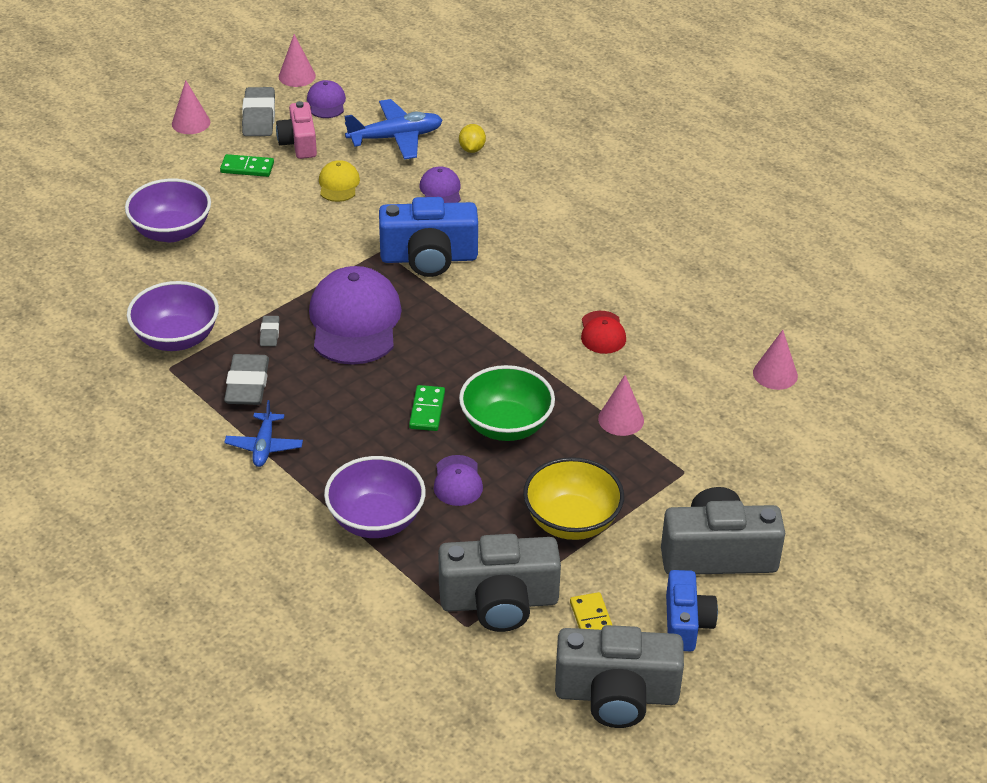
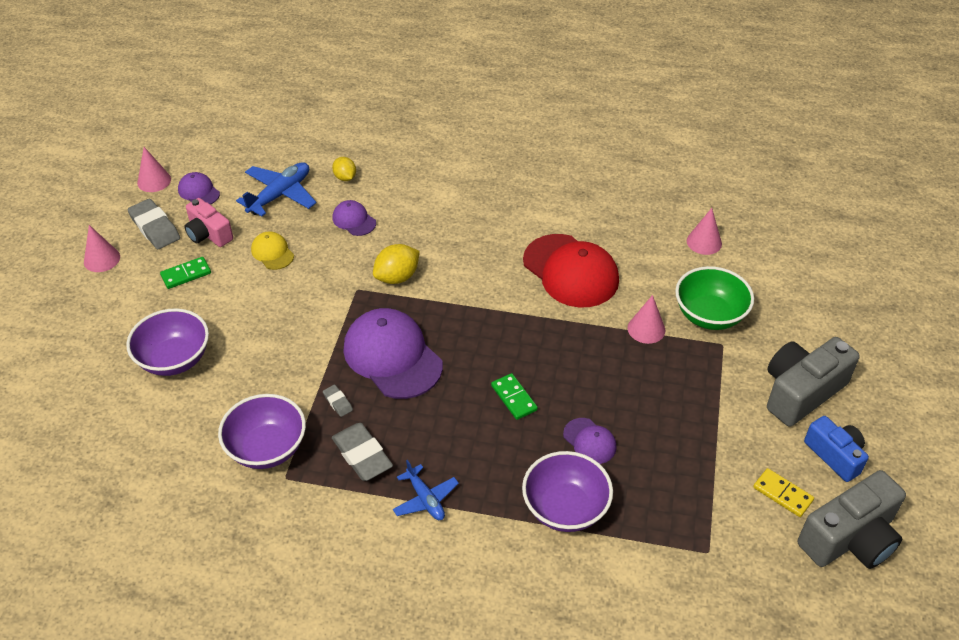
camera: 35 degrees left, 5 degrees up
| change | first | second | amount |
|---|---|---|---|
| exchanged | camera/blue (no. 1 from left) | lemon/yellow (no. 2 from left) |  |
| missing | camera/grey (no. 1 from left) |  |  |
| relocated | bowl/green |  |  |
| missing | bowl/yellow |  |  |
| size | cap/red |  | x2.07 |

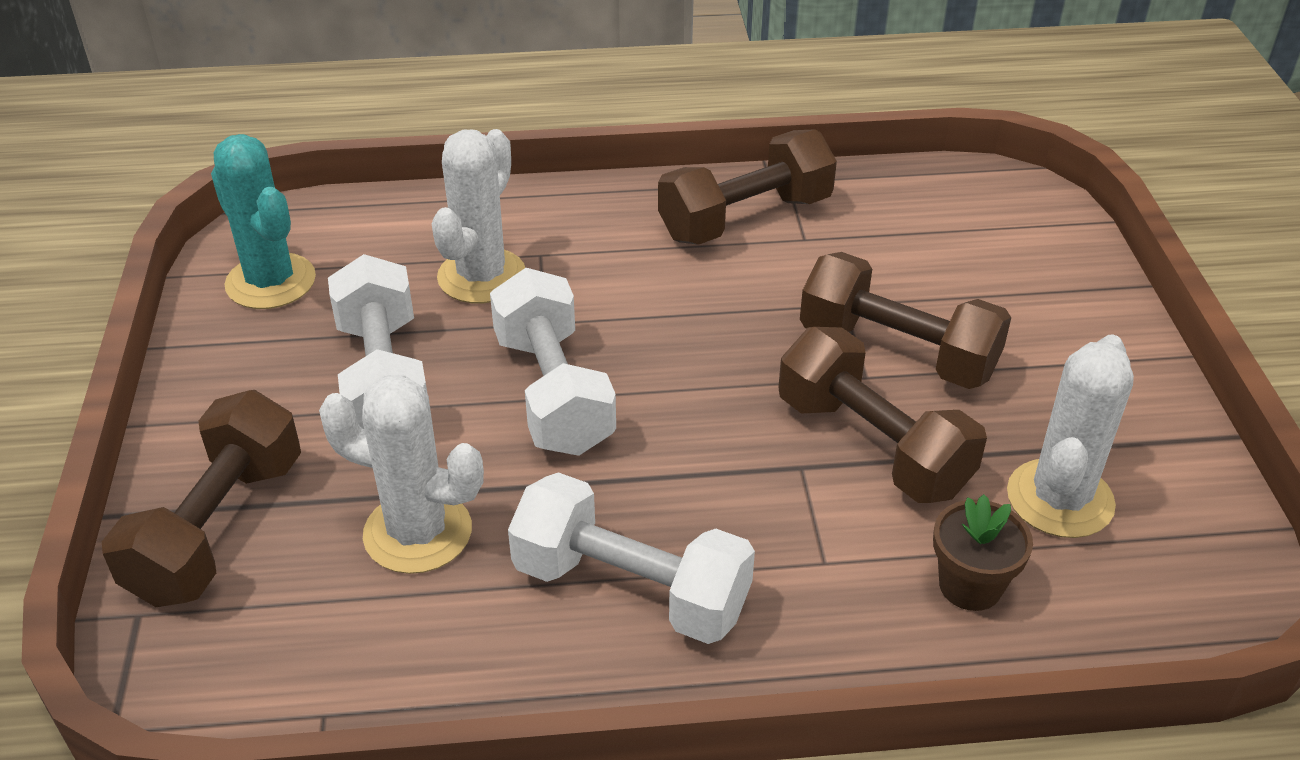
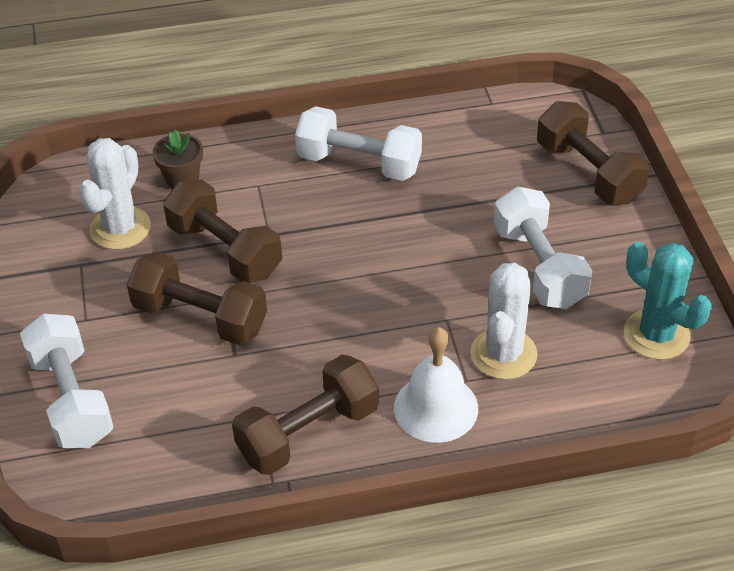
camera: 175 degrees right, 5 degrees up
| change | first | second | amount |
|---|---|---|---|
| spun | dumbbell/brown (no. 1 from left in the first image) | dumbbell/brown (no. 4 from left) | 45 degrees counterclockwise |
| missing | cactus/white (no. 1 from left) |  |  |
| relocated | dumbbell/white (no. 2 from left in the first image) | dumbbell/white (no. 1 from left) |  |
| appeared |  | bell/white |  |

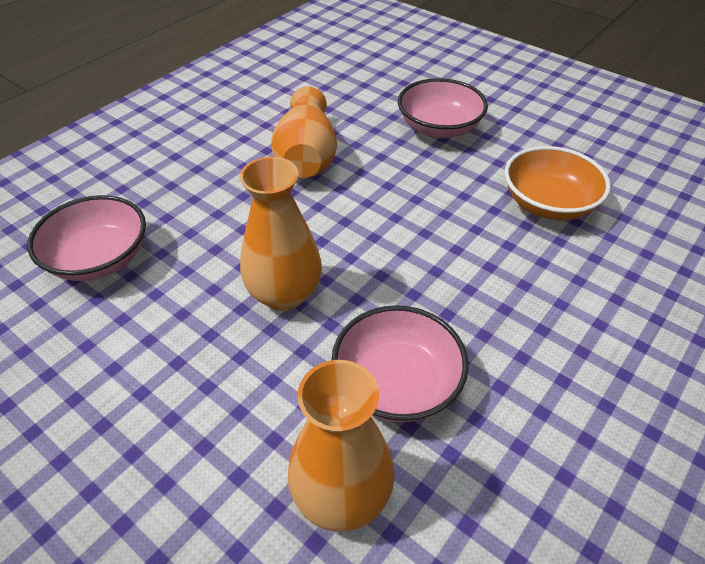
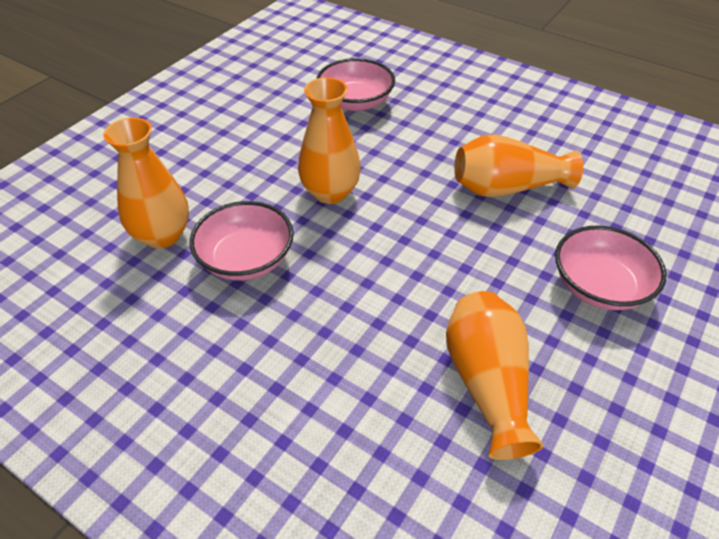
camera: 85 degrees right, 0 degrees up
| change | first | second | amount |
|---|---|---|---|
| exchanged | bowl/orange | vase/orange (no. 3 from left) |  |

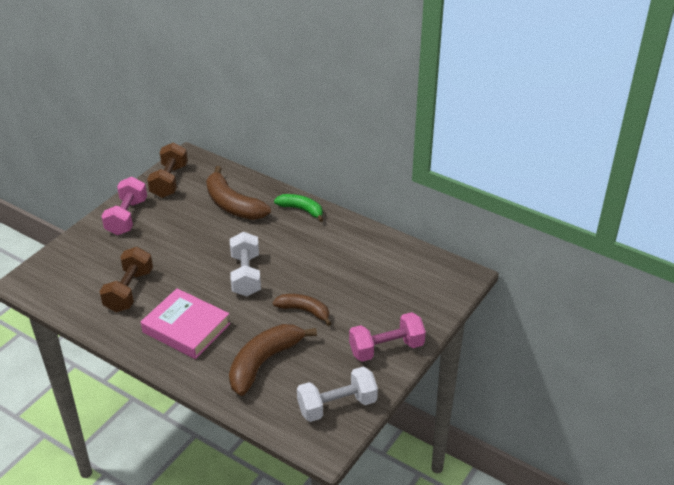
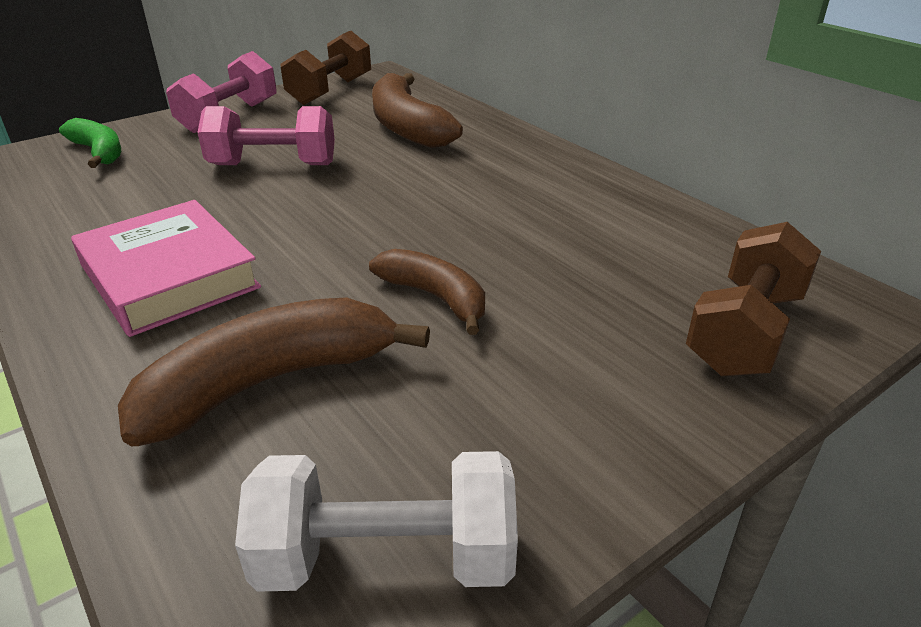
camera: 20 degrees right, 5 degrees down
| change | first | second | amount |
|---|---|---|---|
| relocated | dumbbell/brown (no. 1 from left in the first image) | dumbbell/brown (no. 2 from left) |  |
| missing | dumbbell/white (no. 1 from left) |  |  |
| relocated | banana/green |  |  |
| relocated | dumbbell/pink (no. 2 from left) |  |  |

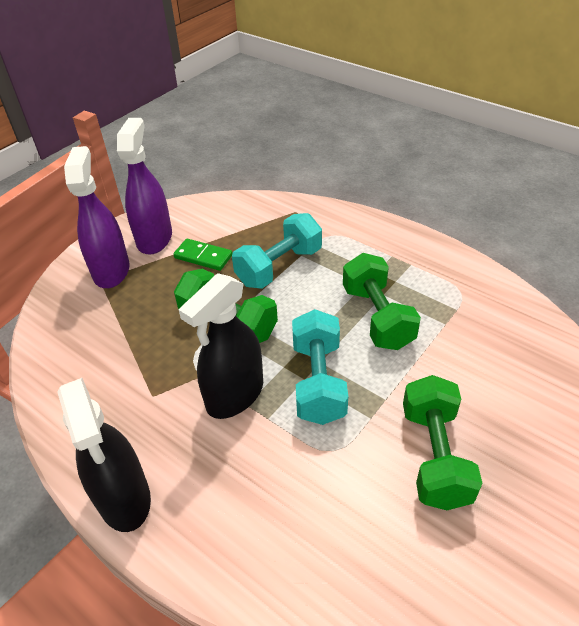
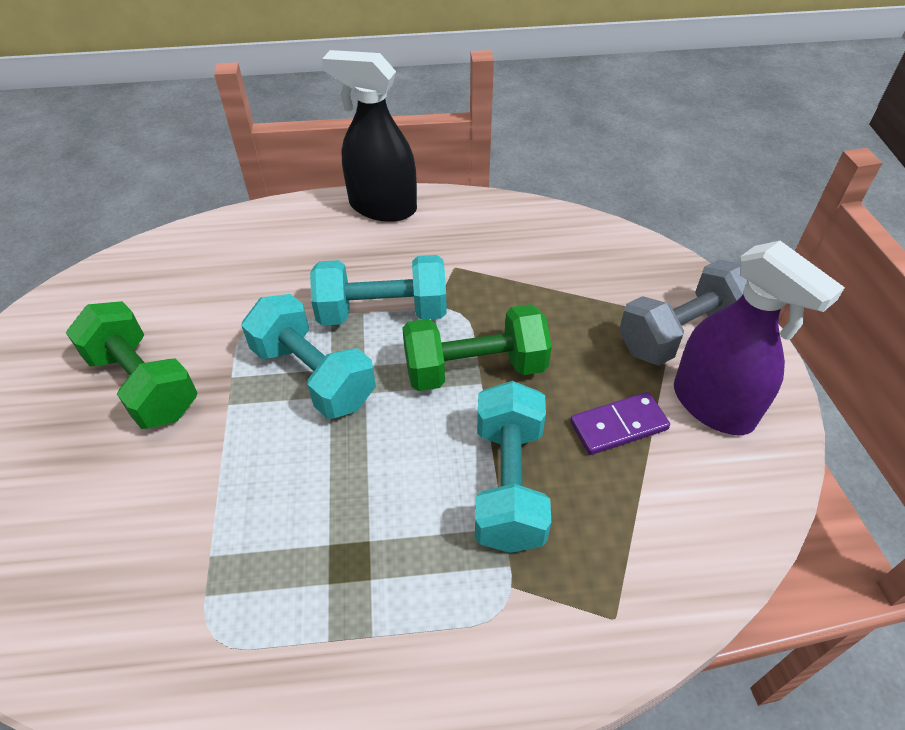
camera: 135 degrees right, 5 degrees up
| change | first | second | amount |
|---|---|---|---|
| exchanged | spray bottle/purple (no. 1 from left) | dumbbell/grey |  |
| colour | domino/green | domino/purple |  |
| exchanged | spray bottle/black (no. 2 from left) | dumbbell/turquoise (no. 2 from left) |  |
| missing | dumbbell/green (no. 2 from left) |  |  |

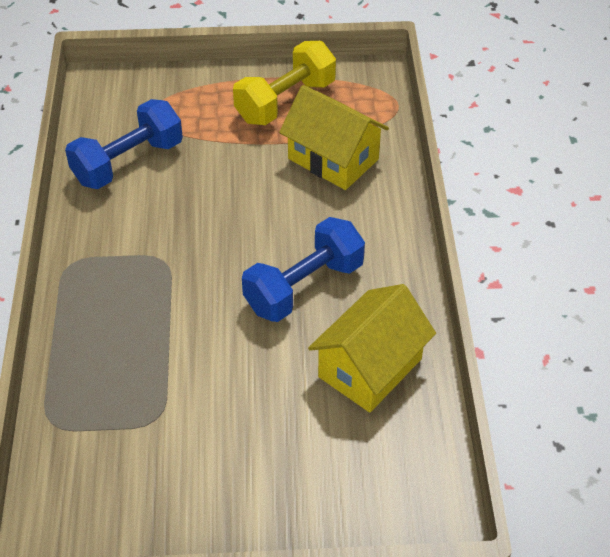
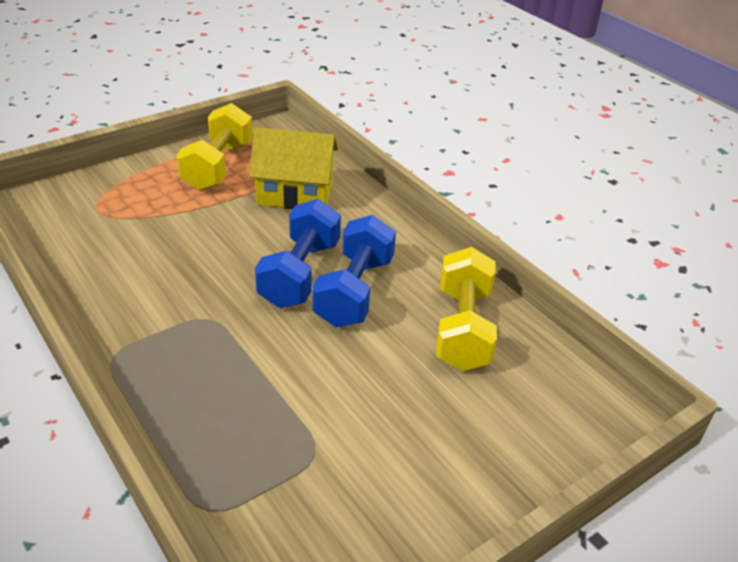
camera: 35 degrees left, 10 degrees down
| change | first | second | amount |
|---|---|---|---|
| relocated | dumbbell/blue (no. 1 from left) |  |  |
| exchanged | house/yellow (no. 2 from left) | dumbbell/yellow (no. 2 from left) |  |

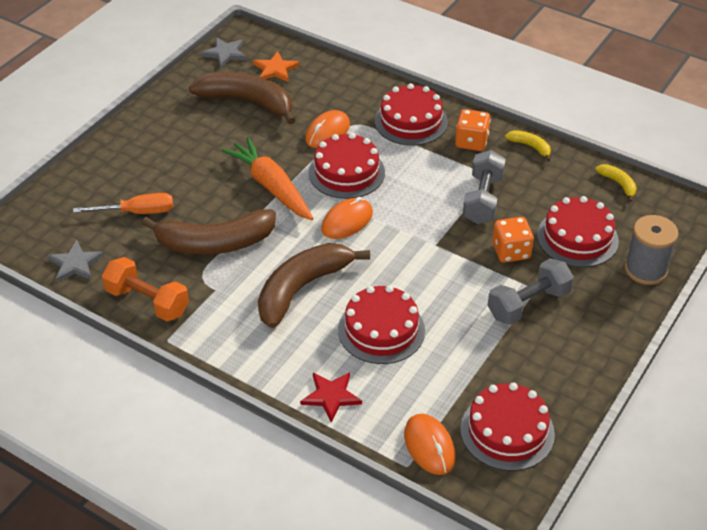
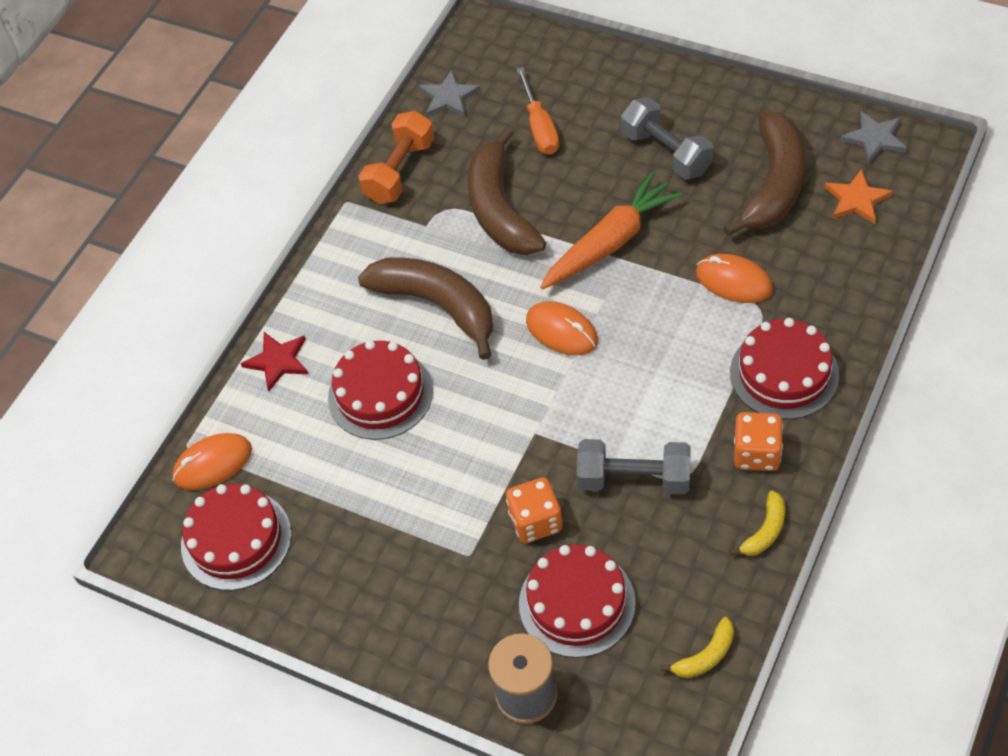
camera: 90 degrees right, 10 degrees up
| change | first | second | amount |
|---|---|---|---|
| missing | cake/red (no. 1 from left) |  |  |
| relocated | dumbbell/grey (no. 2 from left) |  |  |

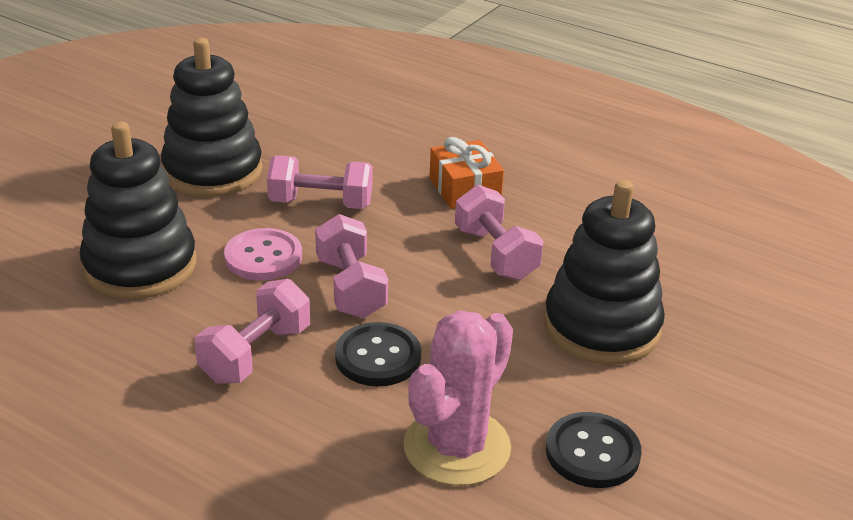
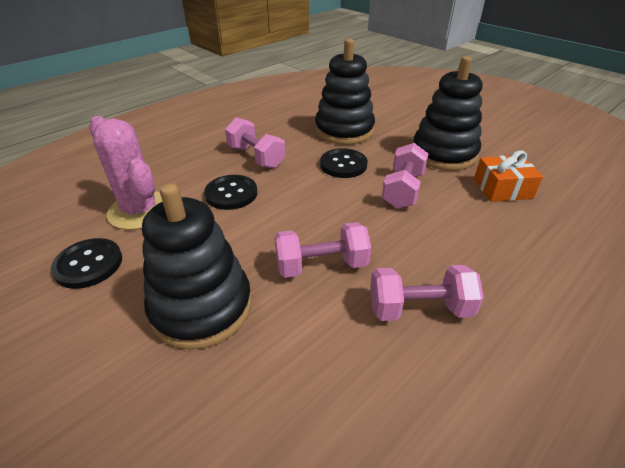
camera: 105 degrees right, 5 degrees up
| change | first | second | amount |
|---|---|---|---|
| colour | button/pink | button/black (no. 3 from left) |  |
| relocated | dumbbell/pink (no. 3 from left in the first image) | dumbbell/pink (no. 4 from left) |  |
| relocated | gift/orange |  |  |

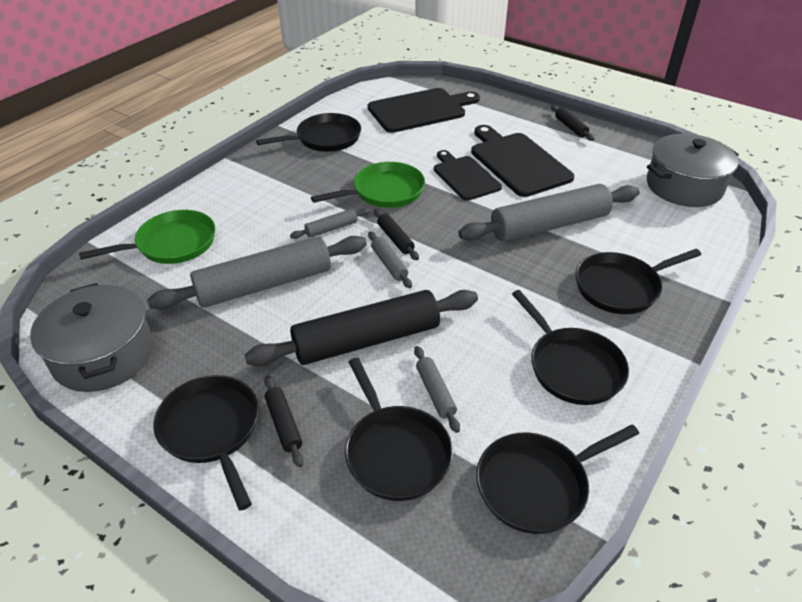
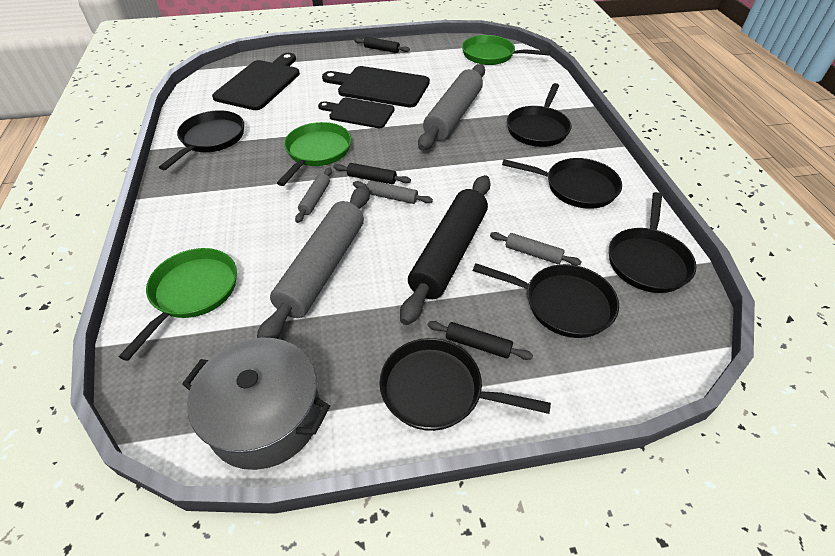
camera: 45 degrees left, 5 degrees up
| change | first | second | amount |
|---|---|---|---|
| exchanged | pot/grey (no. 2 from left) | pan/green (no. 3 from left) |  |

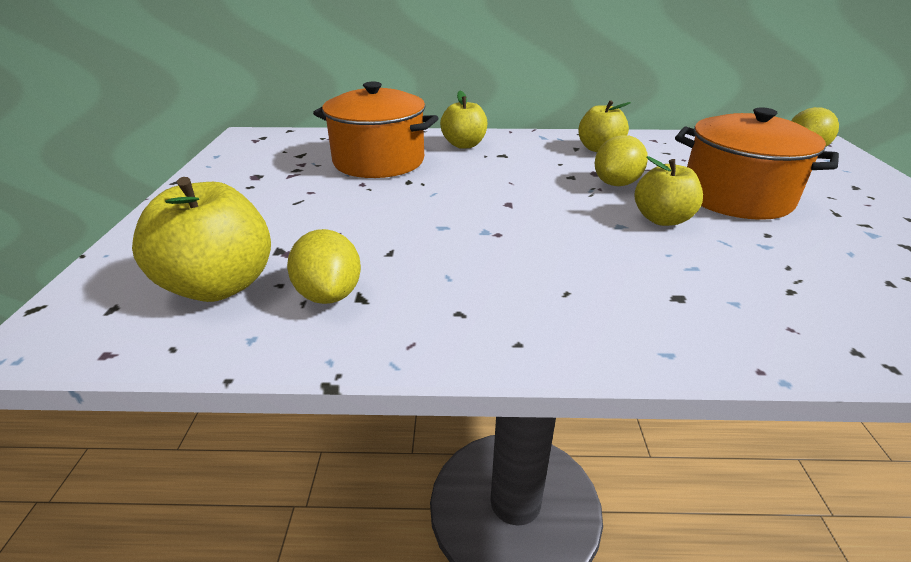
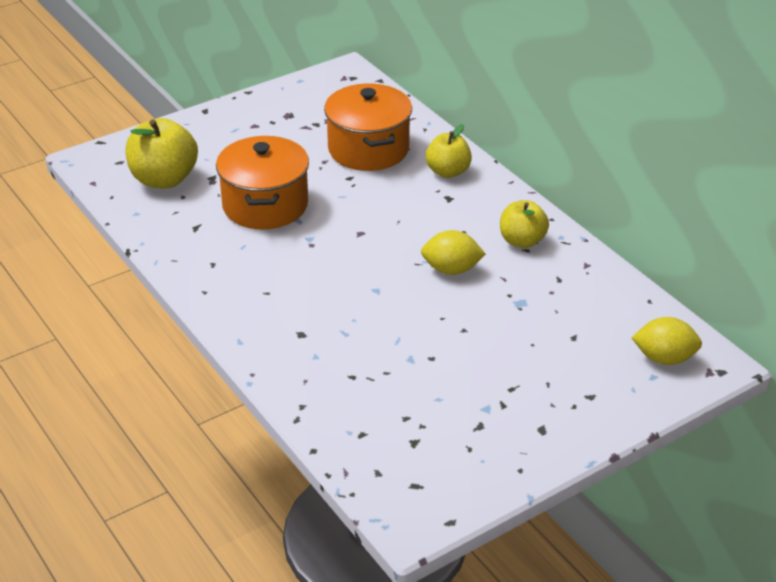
camera: 55 degrees right, 5 degrees up
| change | first | second | amount |
|---|---|---|---|
| missing | lemon/yellow (no. 1 from left) |  |  |
| missing | apple/yellow (no. 4 from left) |  |  |
| relocated | pot/orange (no. 2 from left in the first image) | pot/orange (no. 1 from left) |  |

